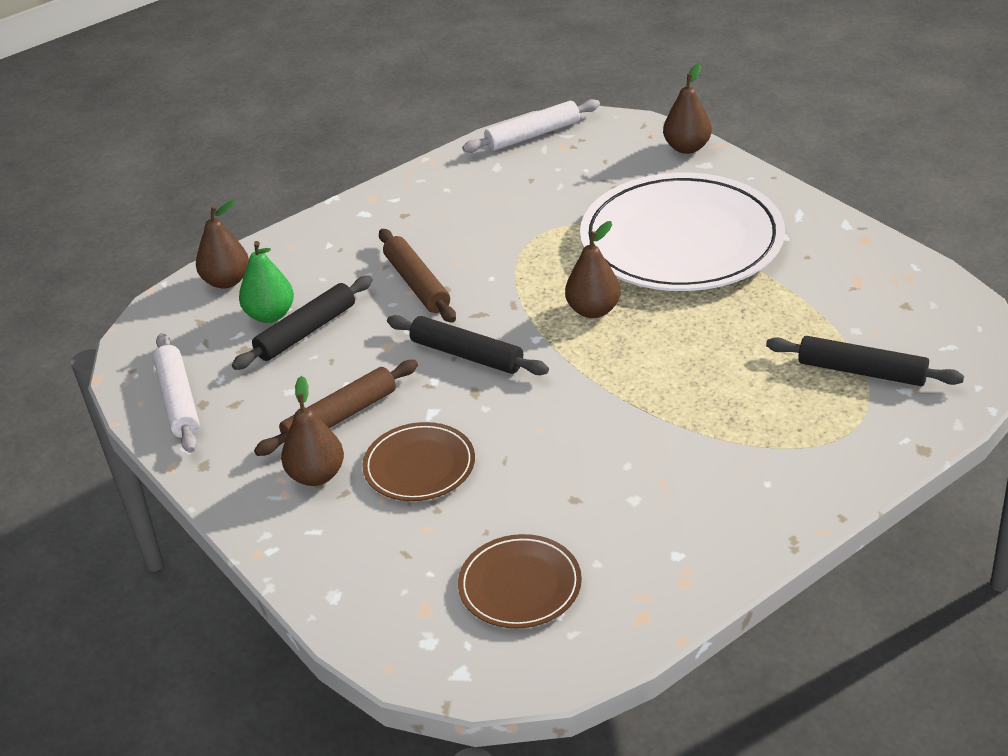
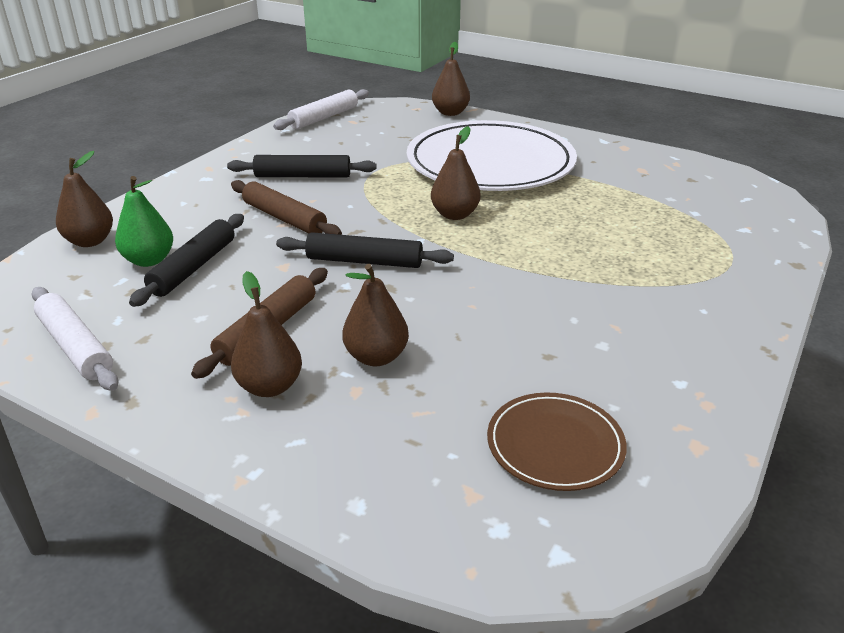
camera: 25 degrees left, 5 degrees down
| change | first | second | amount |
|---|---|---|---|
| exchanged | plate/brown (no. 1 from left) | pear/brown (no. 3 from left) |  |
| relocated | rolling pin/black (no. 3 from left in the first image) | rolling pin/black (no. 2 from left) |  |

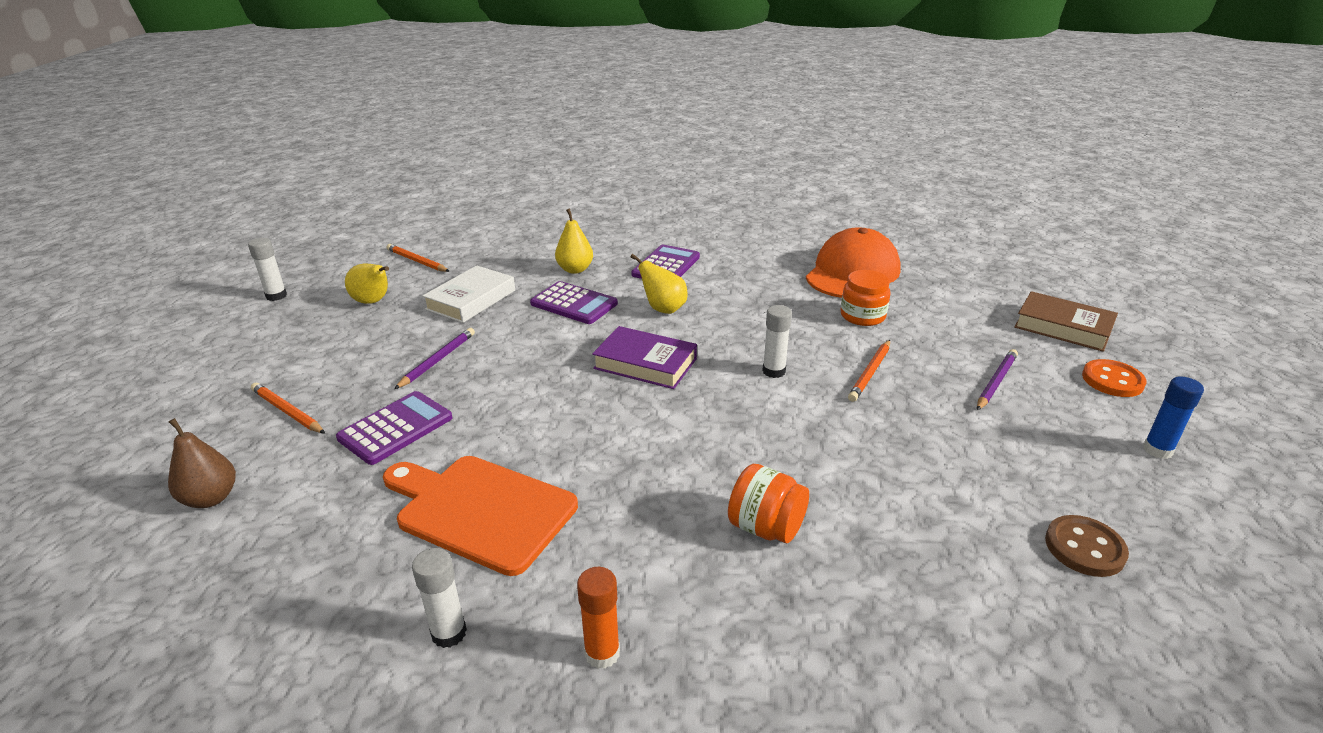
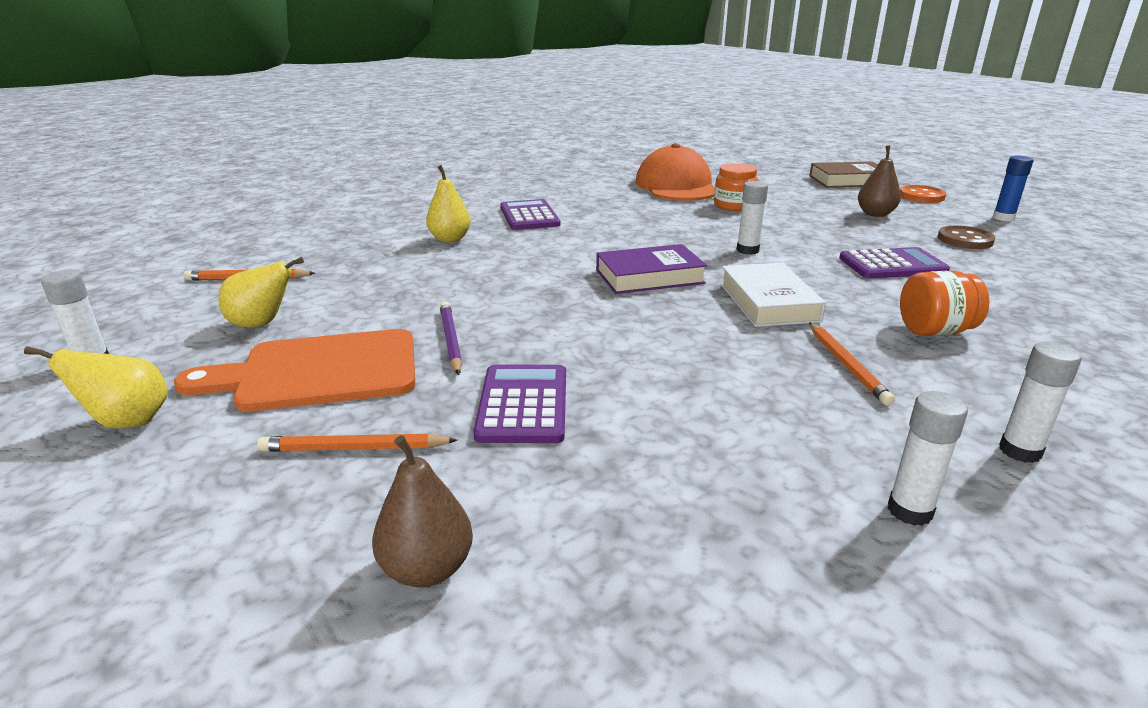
camera: 40 degrees left, 5 degrees down
| change | first | second | amount |
|---|---|---|---|
| relocated | cutting board/orange |  |  |
| relocated | book/white |  |  |
| relocated | calculator/purple (no. 2 from left in the first image) | calculator/purple (no. 3 from left) |  |
| colour | glue stick/orange | glue stick/white (no. 4 from left) |  |
| relocated | pear/yellow (no. 3 from left in the first image) | pear/yellow (no. 1 from left) |  |
| relocated | pencil/orange (no. 3 from left) |  |  |
| exchanged | pencil/purple (no. 2 from left) | pear/brown (no. 2 from left) |  |
| relocated | button/brown |  |  |

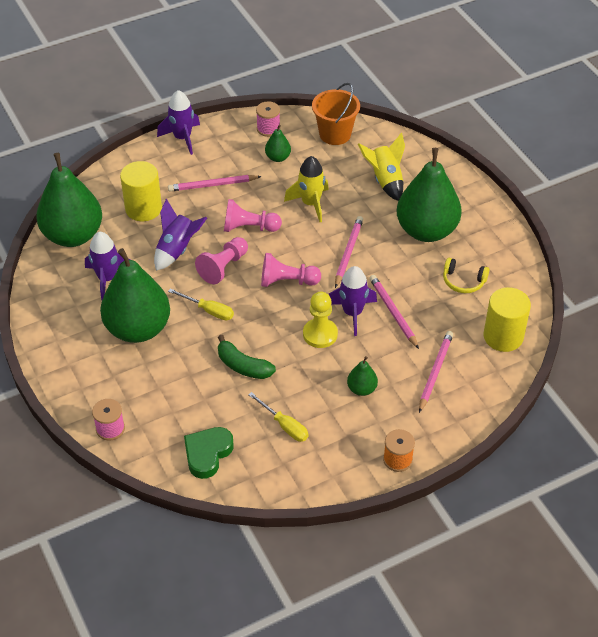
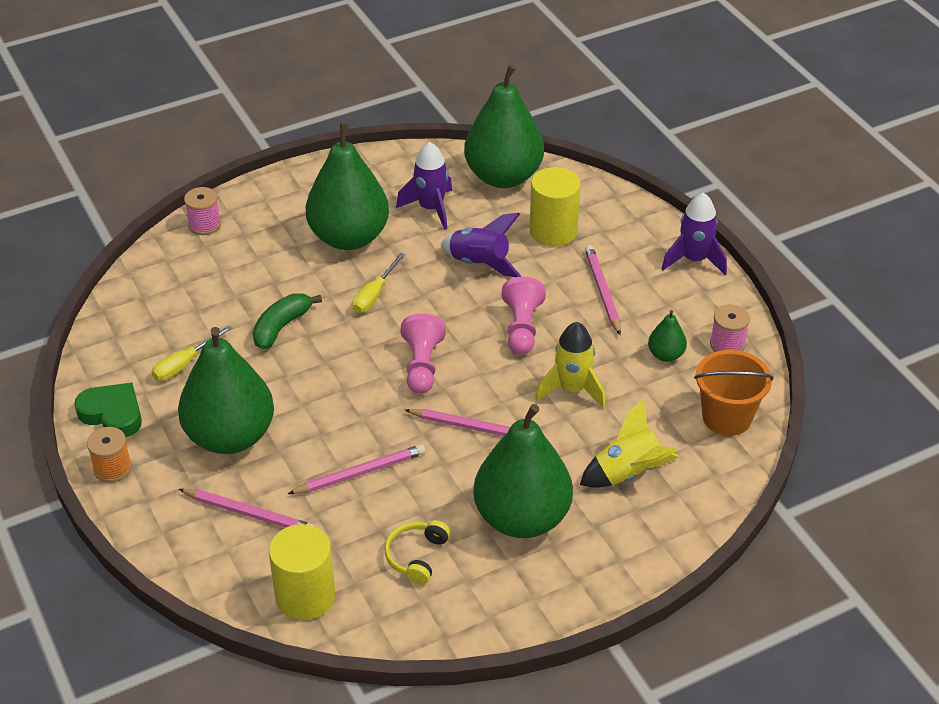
camera: 90 degrees right, 5 degrees down
| change | first | second | amount |
|---|---|---|---|
| relocated | heart/green |  |  |
| missing | pawn/pink (no. 1 from left) |  |  |
| missing | pawn/yellow |  |  |
| missing | rocket/purple (no. 4 from left) |  |  |
| size | pear/green (no. 4 from left in the first image) | pear/green (no. 1 from left) | x2.33 |

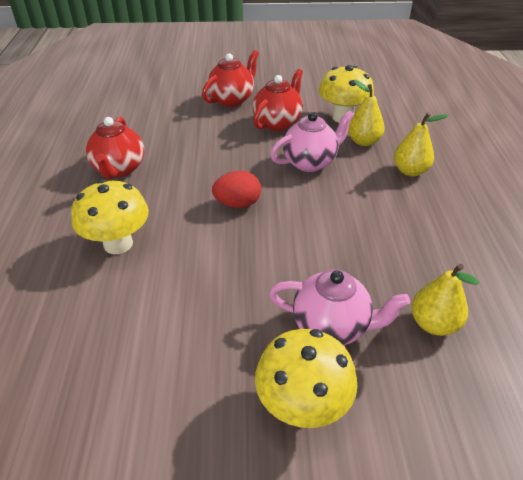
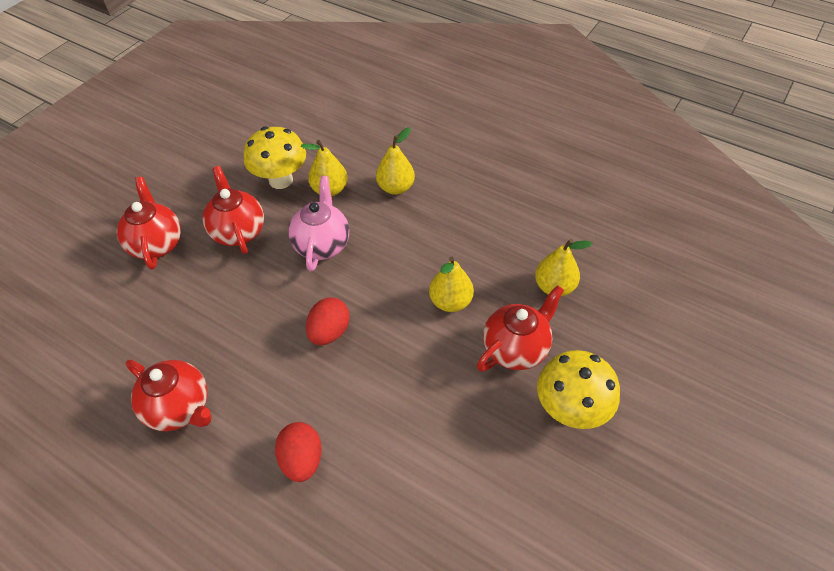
camera: 55 degrees left, 10 degrees up
| change | first | second | amount |
|---|---|---|---|
| exchanged | mushroom/yellow (no. 1 from left) | egg/red (no. 1 from left) |  |
| colour | teapot/pink (no. 2 from left) | teapot/red (no. 4 from left) |  |
| appeared |  | pear/yellow (no. 3 from left) |  |

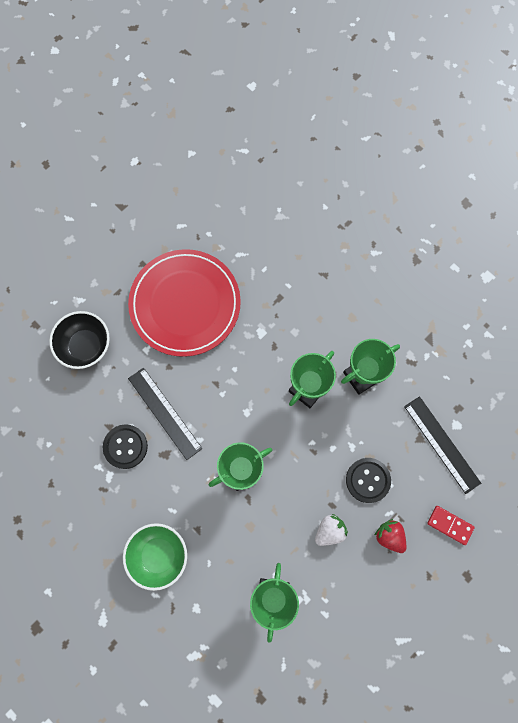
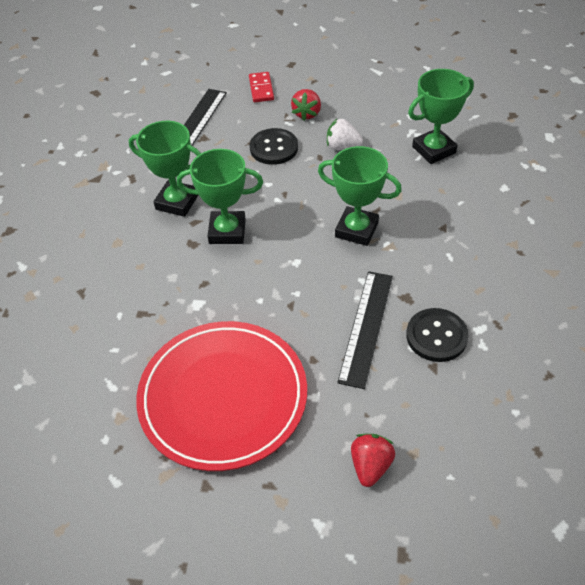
camera: 125 degrees left, 25 degrees down
| change | first | second | amount |
|---|---|---|---|
| exchanged | bowl/black | strawberry/red (no. 2 from left) |  |
| missing | bowl/green |  |  |

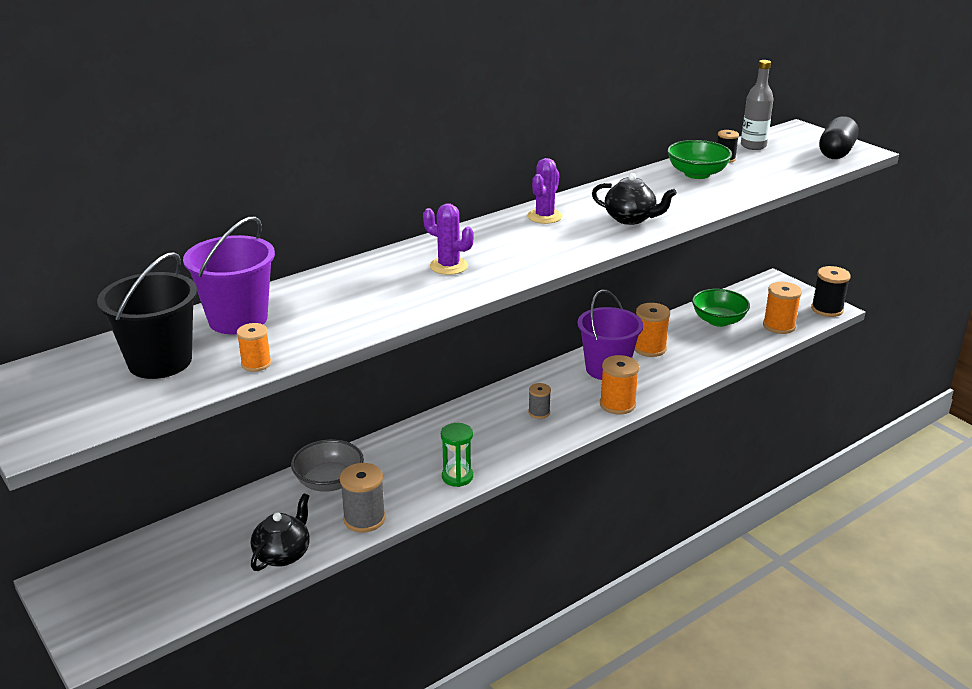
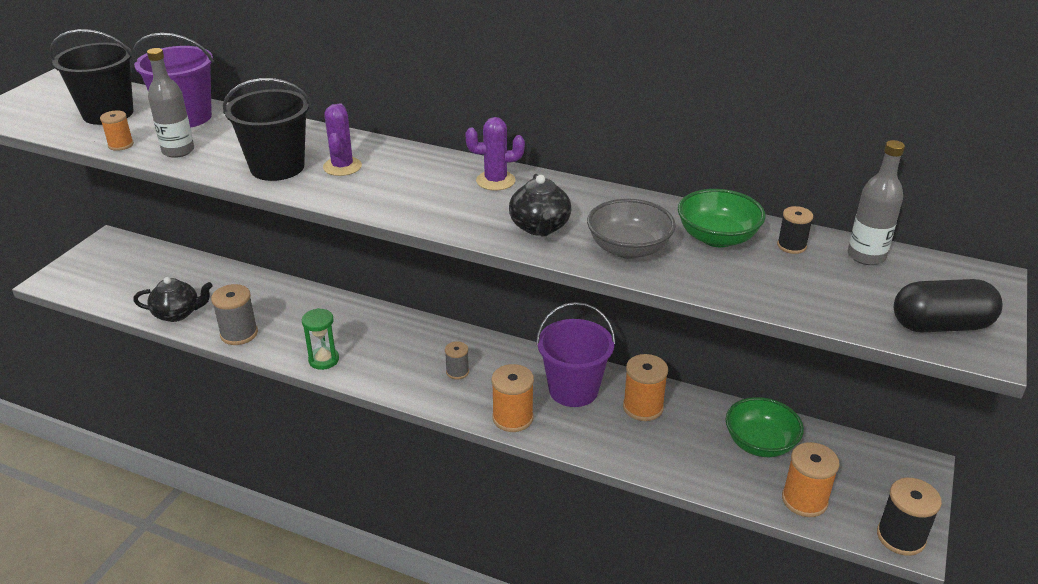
camera: 60 degrees right, 5 degrees up
| change | first | second | amount |
|---|---|---|---|
| relocated | bowl/grey |  |  |
| appeared |  | bottle/grey (no. 1 from left) |  |
| appeared |  | bucket/black (no. 2 from left) |  |

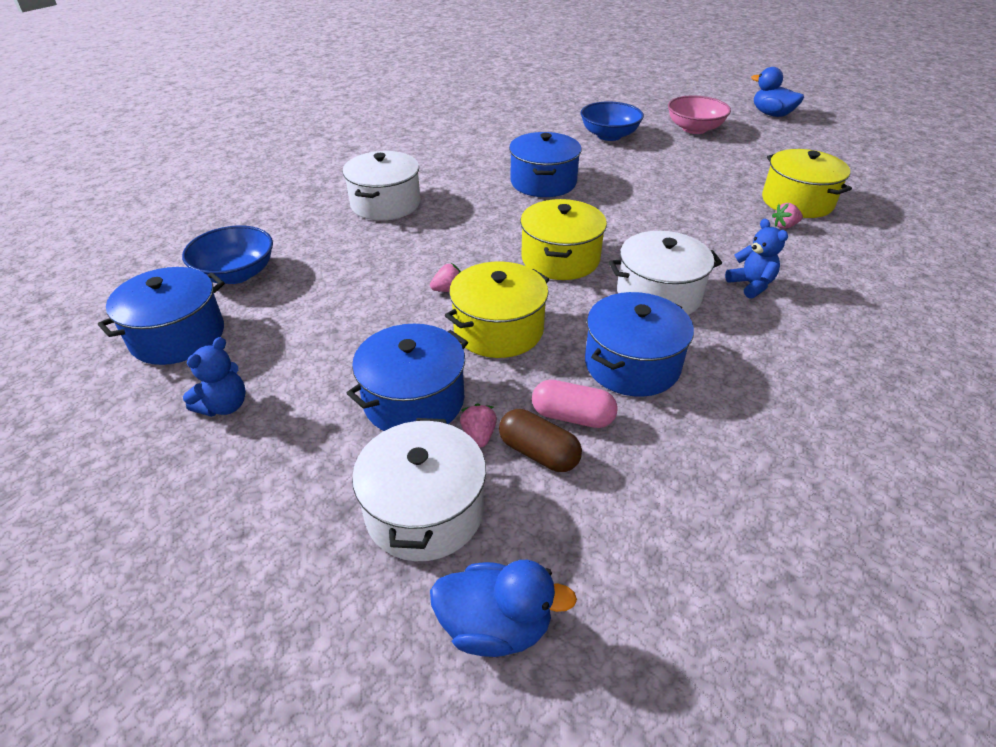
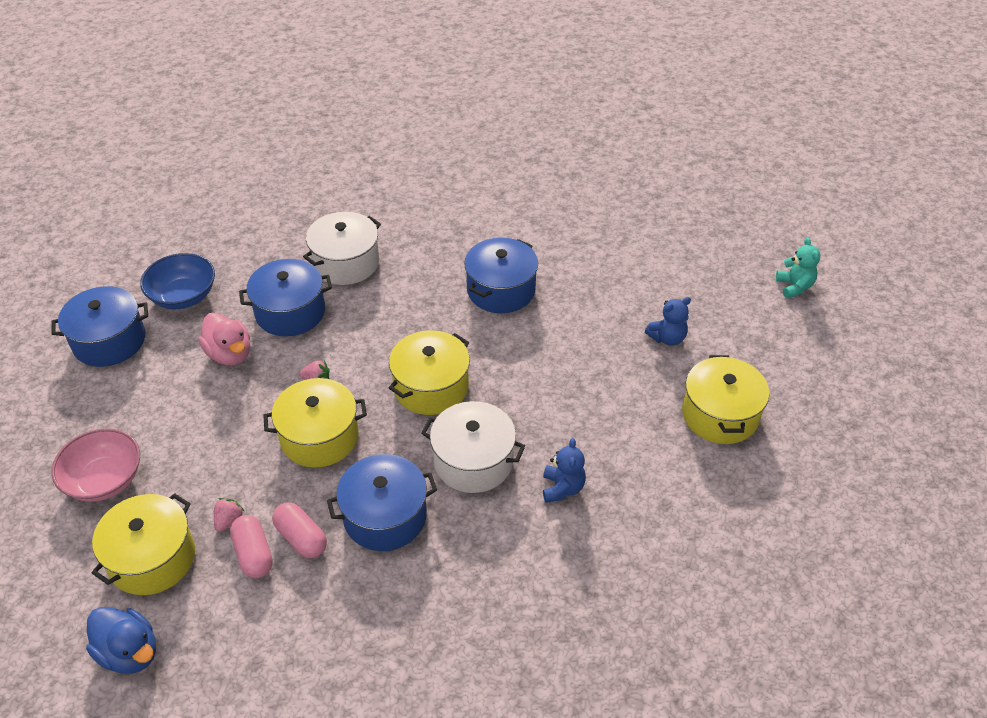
camera: 30 degrees right, 5 degrees up
| change | first | second | amount |
|---|---|---|---|
| relocated | teddy bear/blue (no. 1 from left in the first image) | teddy bear/blue (no. 2 from left) |  |
| relocated | pot/blue (no. 2 from left) |  |  |
| colour | pot/white (no. 2 from left) | pot/yellow (no. 1 from left) |  |
| colour | capsule/brown | capsule/pink (no. 1 from left) |  |
| missing | bowl/blue (no. 2 from left) |  |  |
| relocated | bowl/pink |  |  |
| missing | duck/blue (no. 2 from left) |  |  |
| missing | strawberry/pink (no. 3 from left) |  |  |
| appeared |  | duck/pink |  |
| appeared |  | teddy bear/turquoise |  |

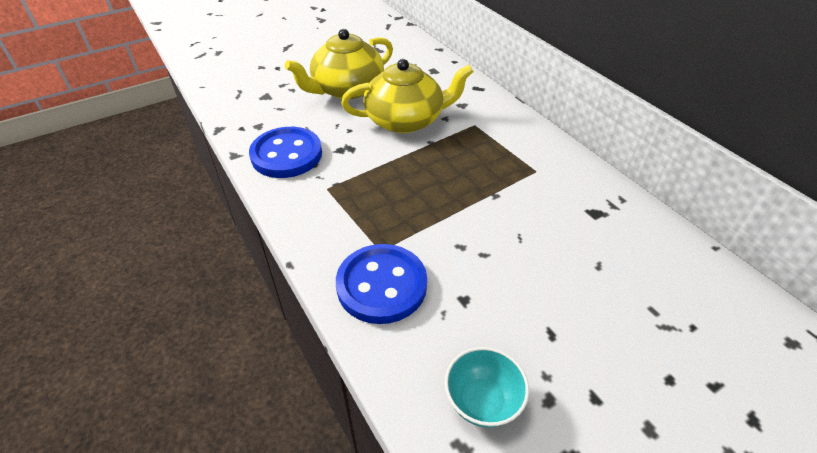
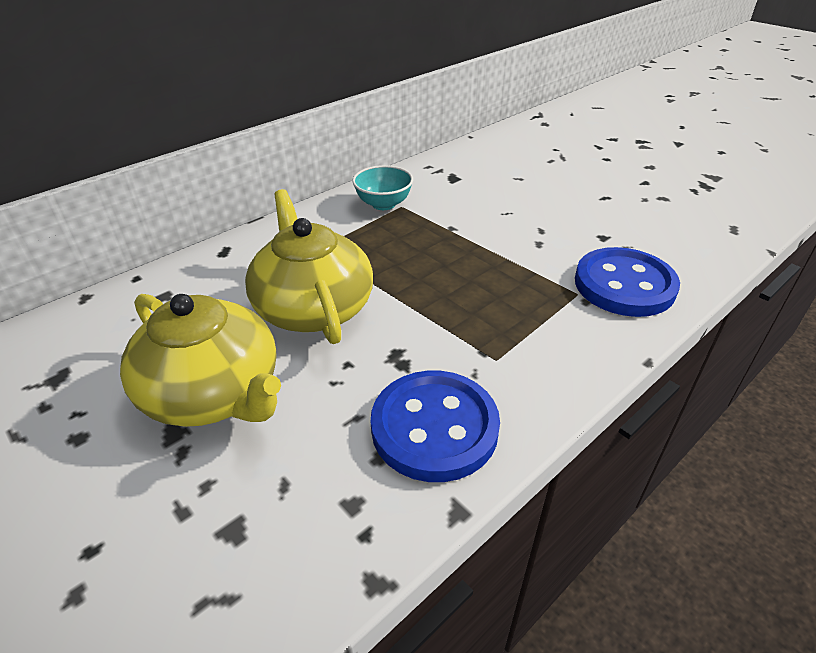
camera: 100 degrees left, 5 degrees down
| change | first | second | amount |
|---|---|---|---|
| relocated | bowl/turquoise |  |  |

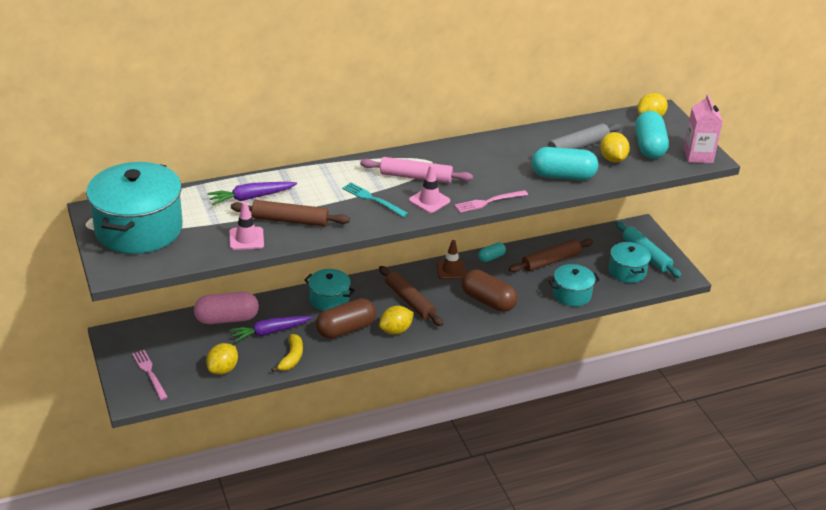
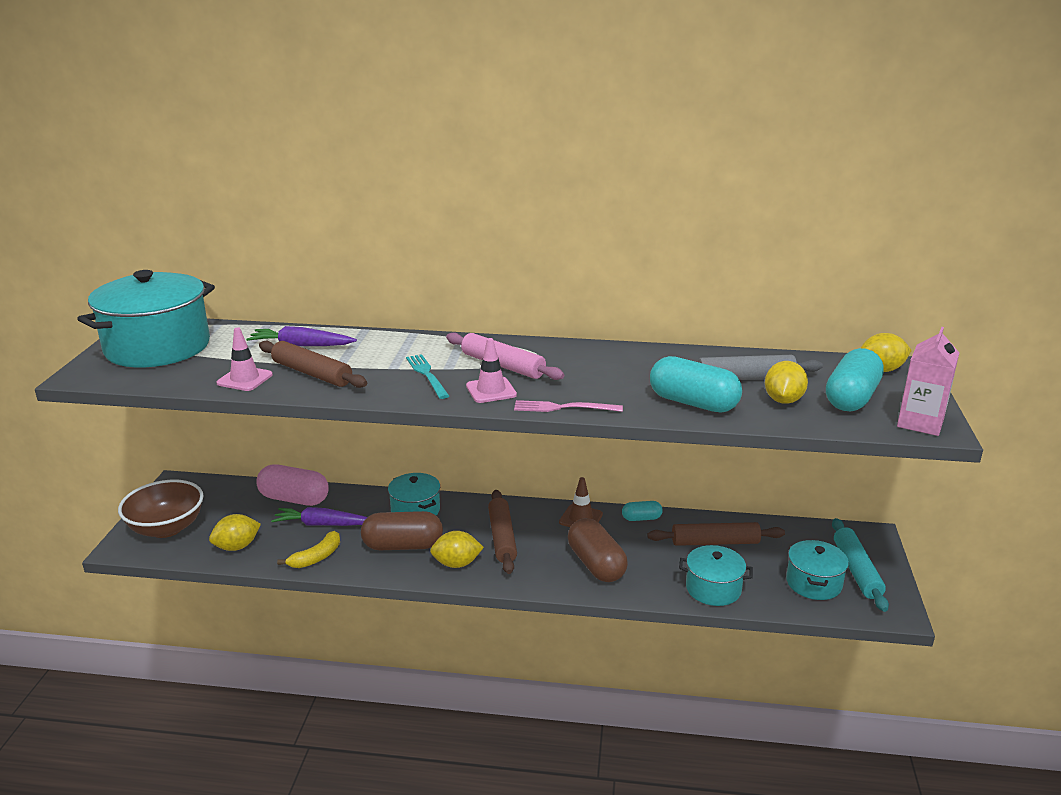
camera: 30 degrees right, 10 degrees down
| change | first | second | amount |
|---|---|---|---|
| exchanged | fork/pink (no. 1 from left) | bowl/brown |  |

